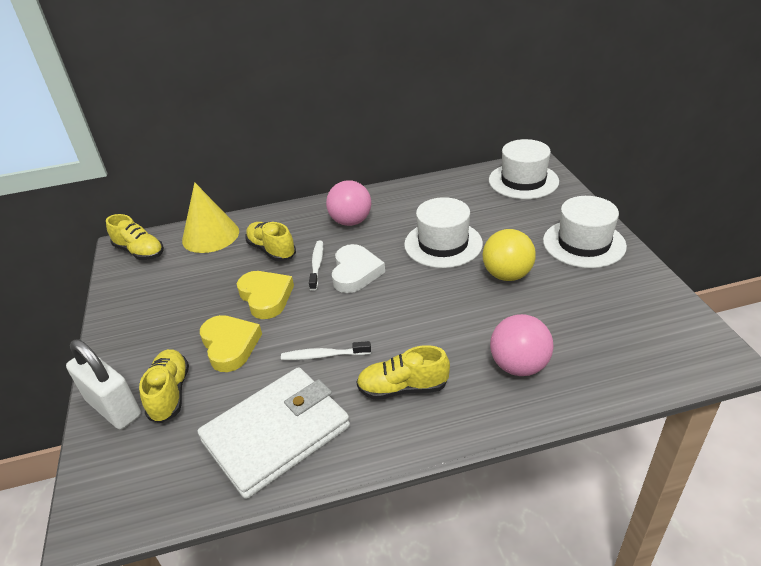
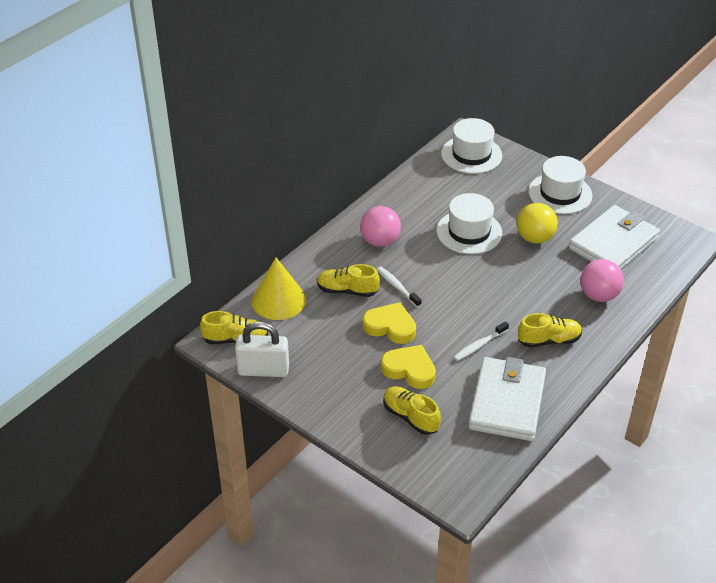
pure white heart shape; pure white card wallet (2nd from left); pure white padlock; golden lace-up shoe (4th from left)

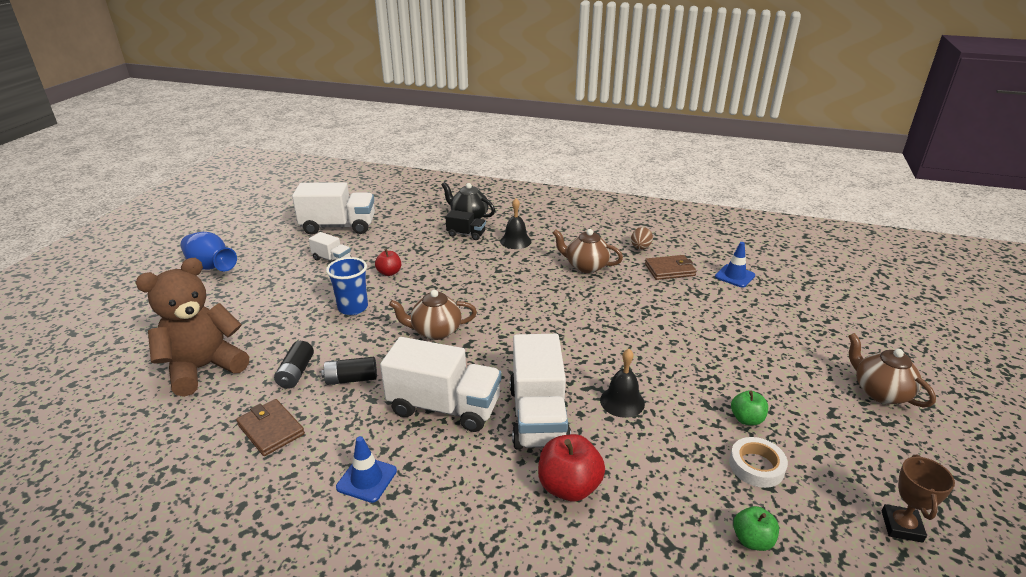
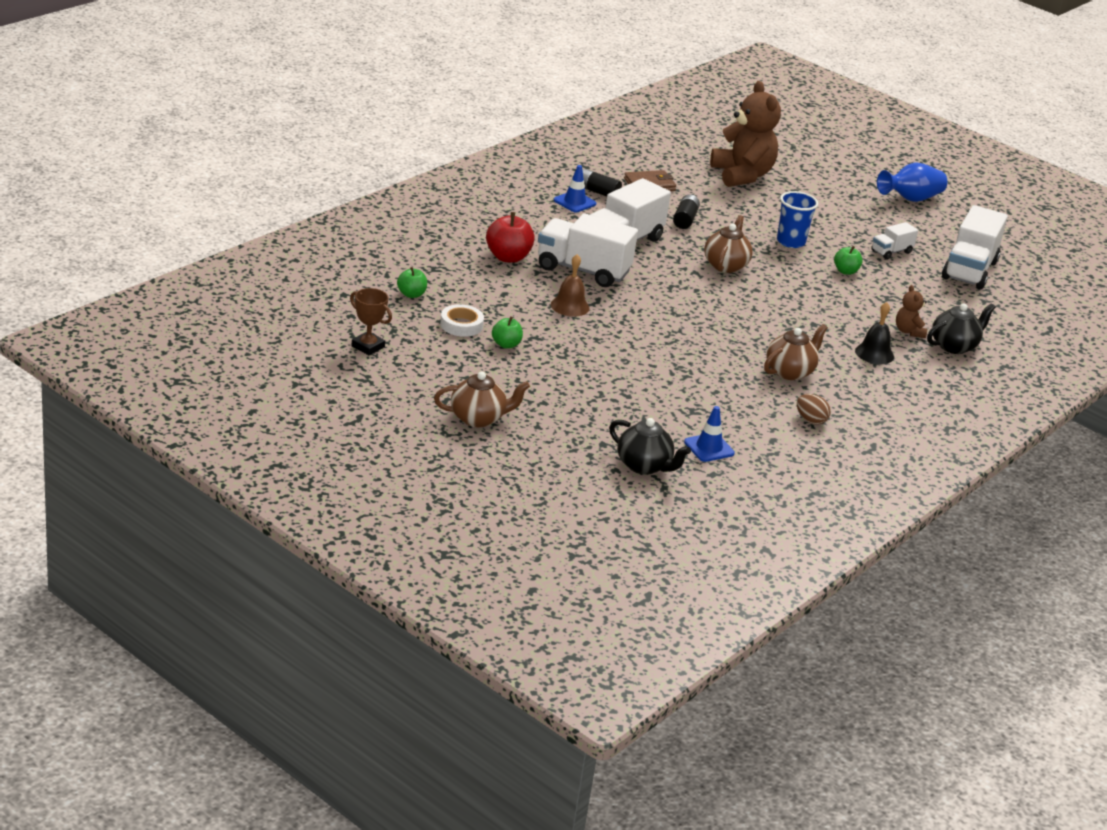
brown card wallet (2nd from left in the first image); black china teapot (1st from left); black AA battery (1st from left); brown teddy bear (2nd from left); leaf-green apple fruit (3rd from left); brown hand bell

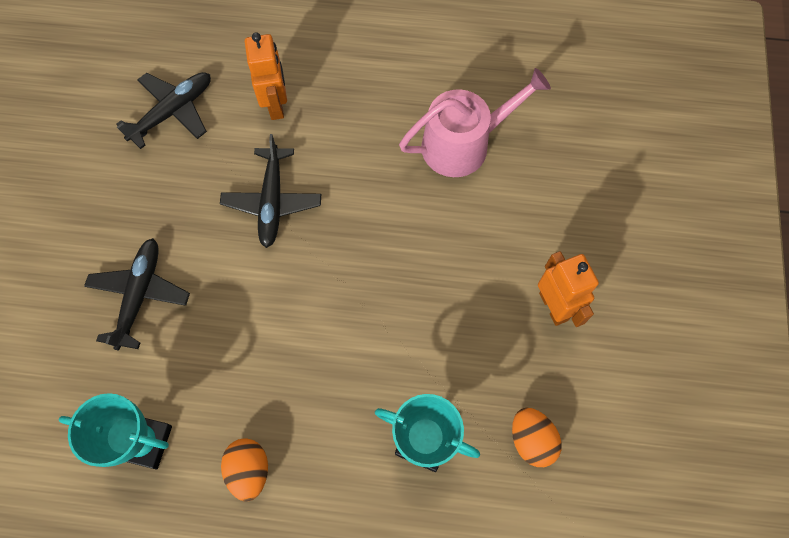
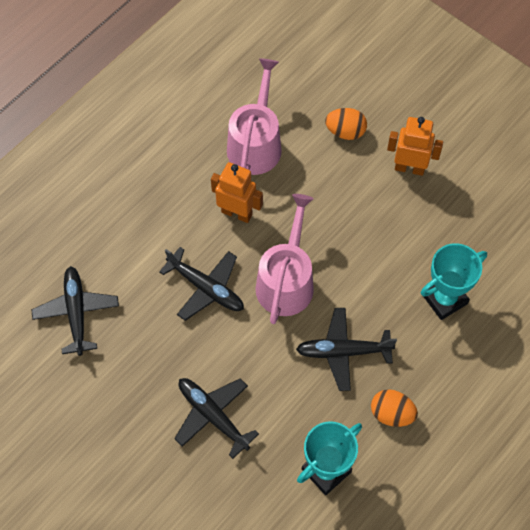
rose-pink watering can (2nd from left); black plane (4th from left); bright orange robot (1st from left); bright orange egg (1st from left)

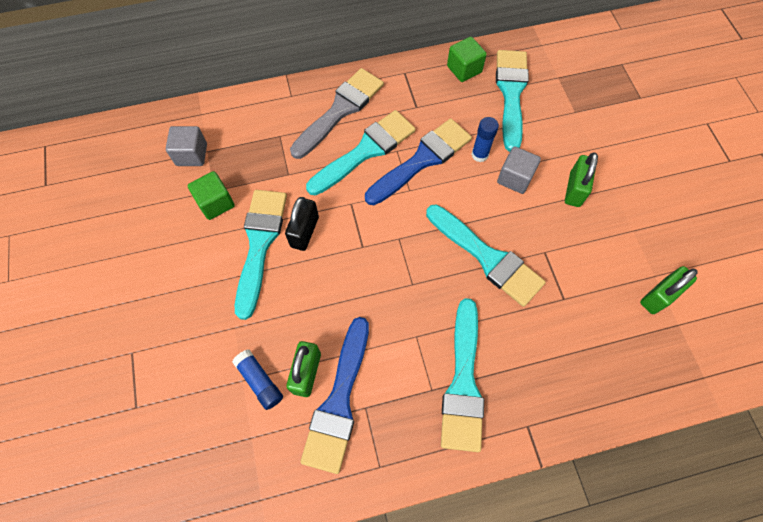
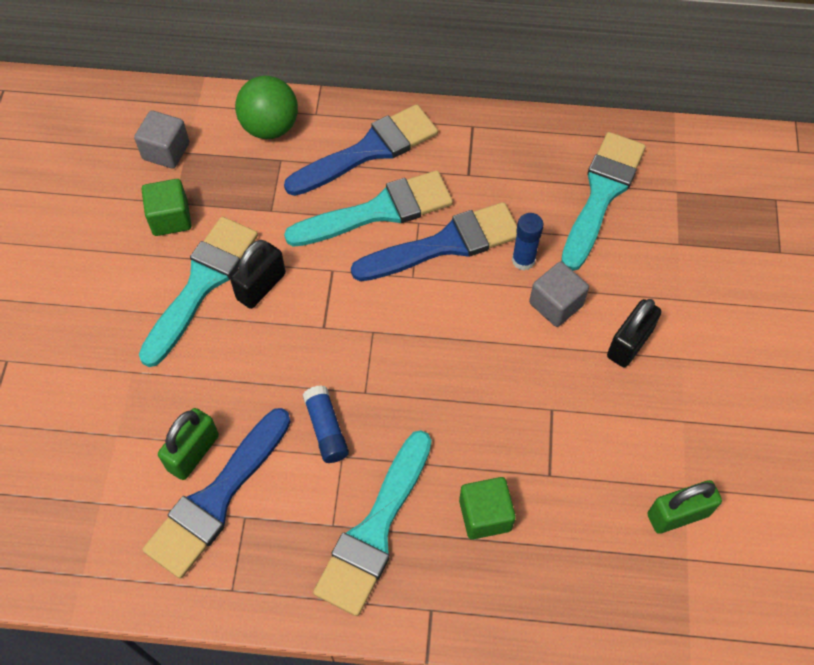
aqua brush (4th from left in the first image); leaf-green ball; cobalt stick of glue (1st from left); leaf-green block (2nd from left); cobalt brush (2nd from left); black padlock (2nd from left)

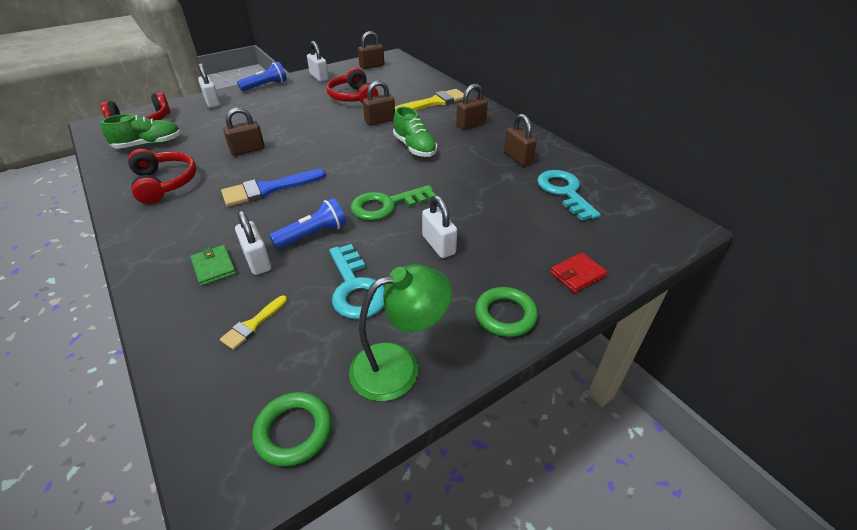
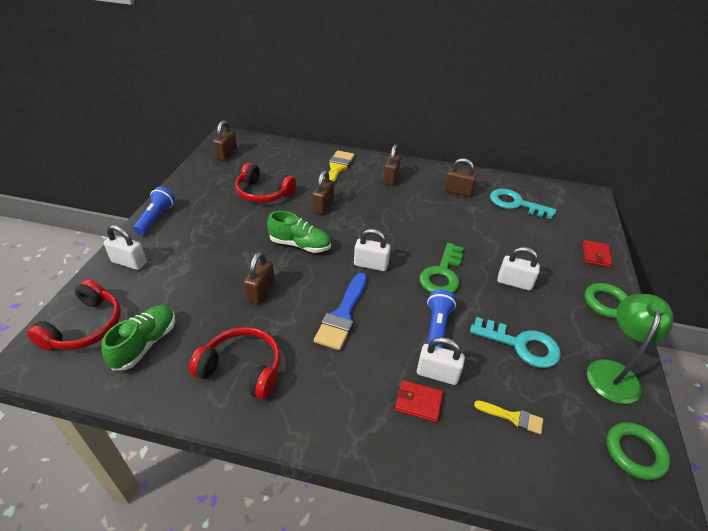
pure white padlock (2nd from left); leaf-green lace-up shoe (2nd from left); red card wallet (1st from left); golden brush (2nd from left)

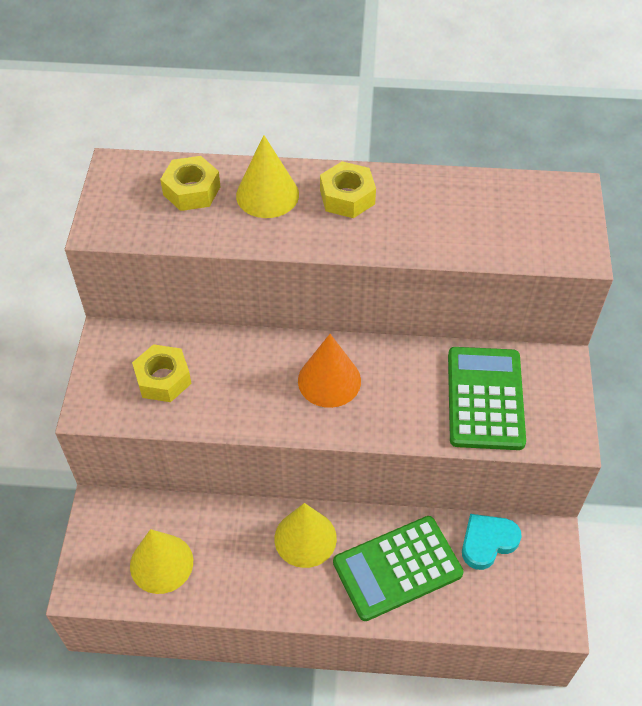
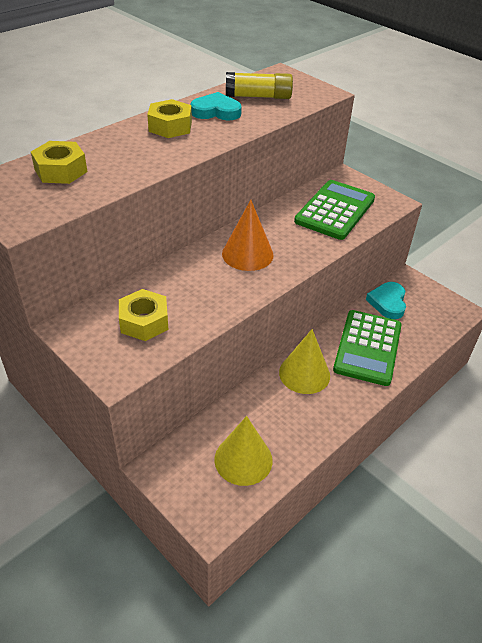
golden cone shape (2nd from left in the first image); aqua heart shape (1st from left); golden stick of glue; leaf-green adding machine (1st from left)

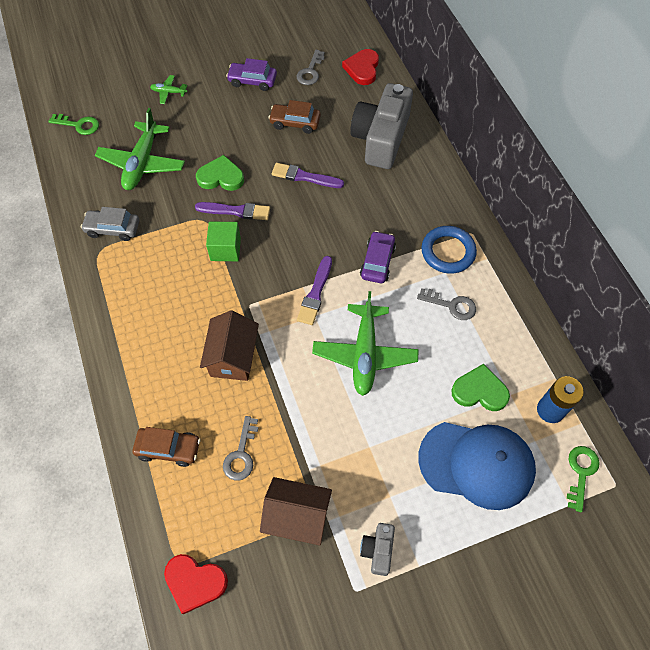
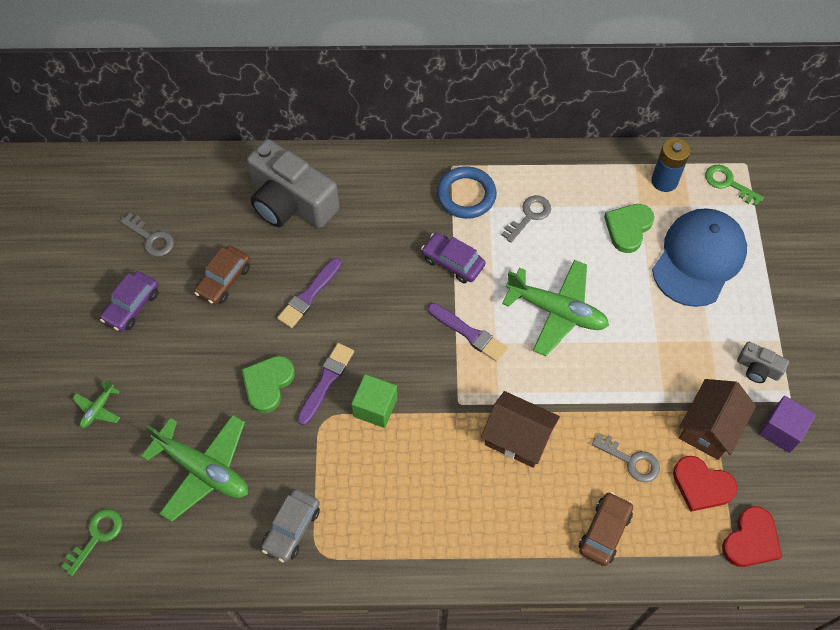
violet block; red heart shape (1st from left)

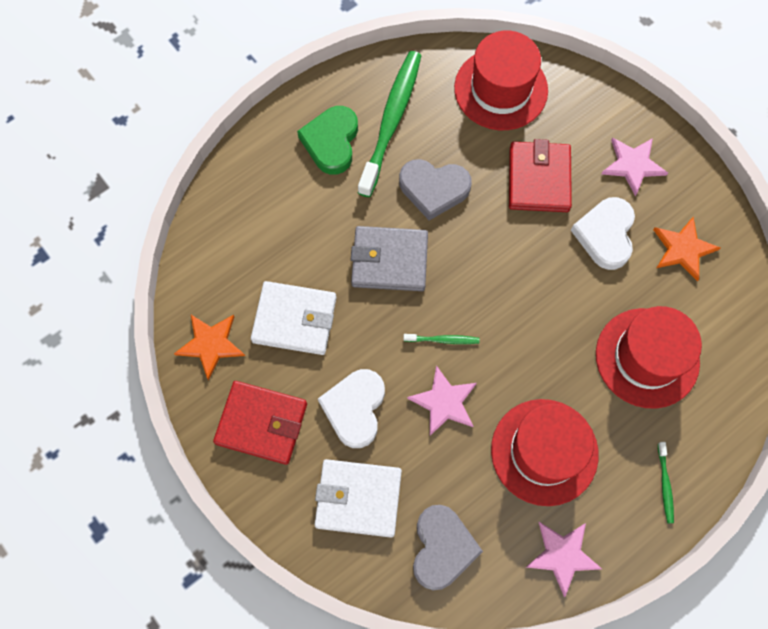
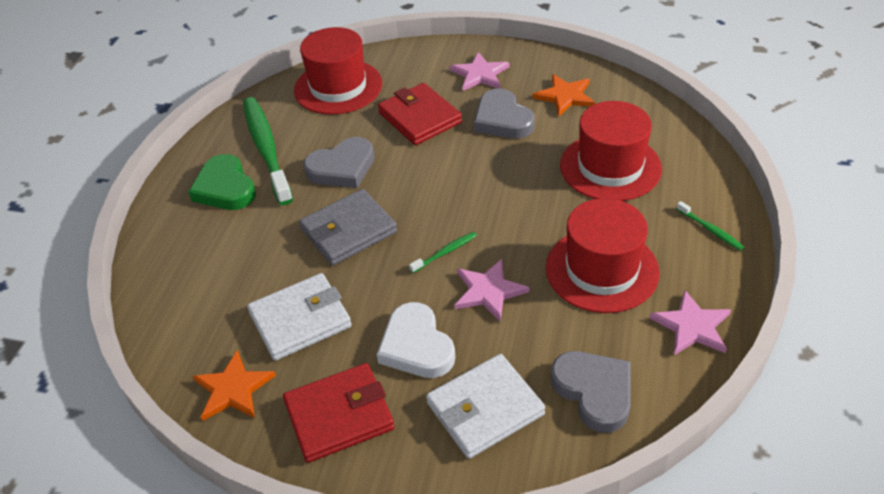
gray heart shape (2nd from left)

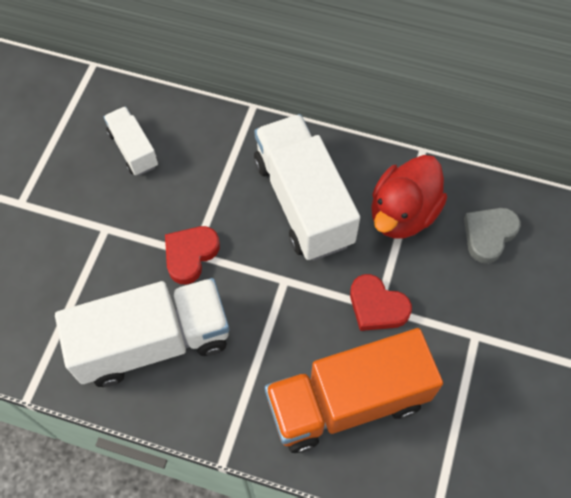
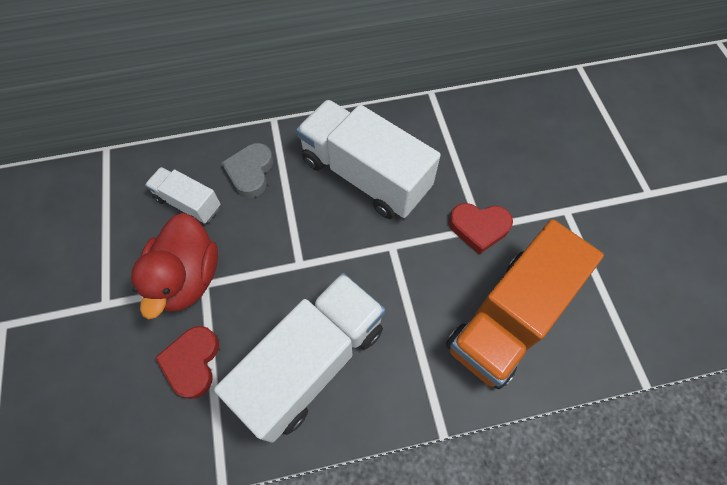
red heart shape (1st from left); red duck; gray heart shape

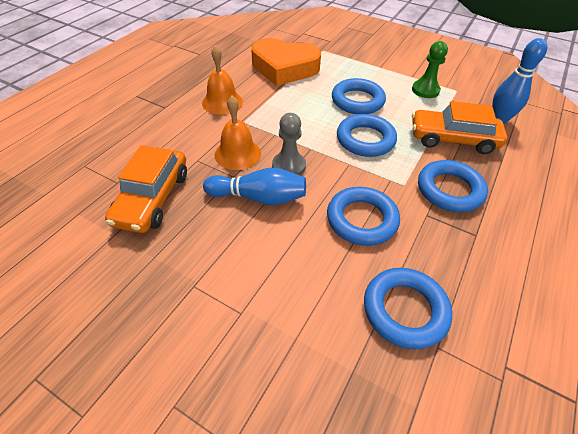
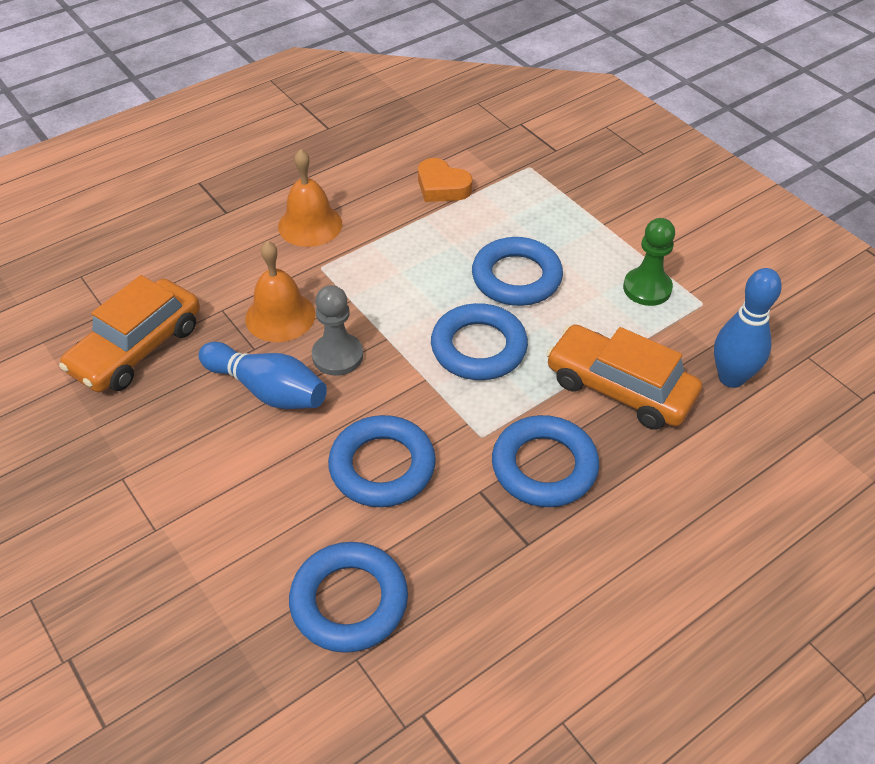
bright orange heart shape

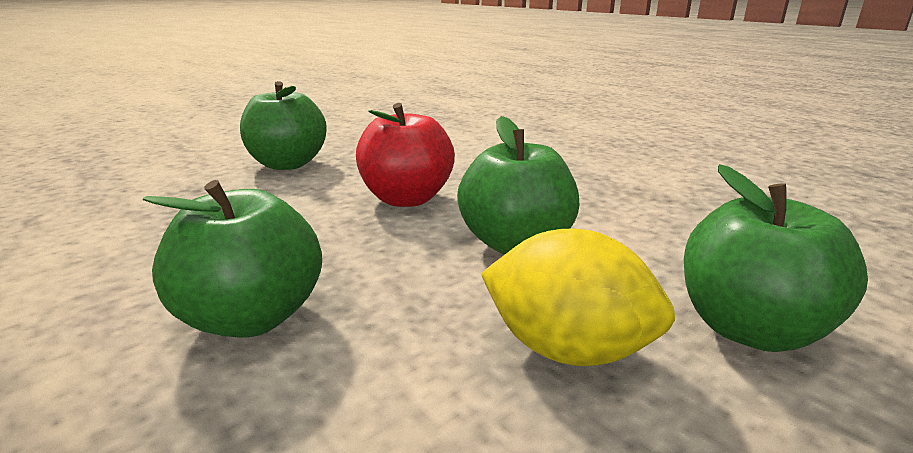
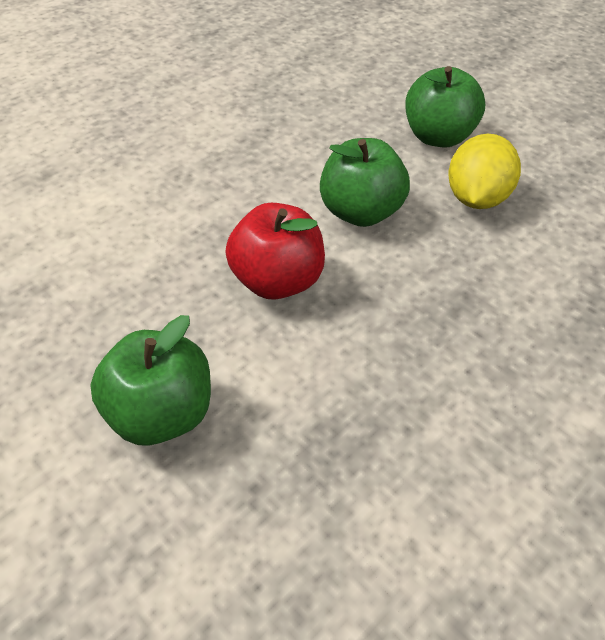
leaf-green apple fruit (1st from left in the first image)

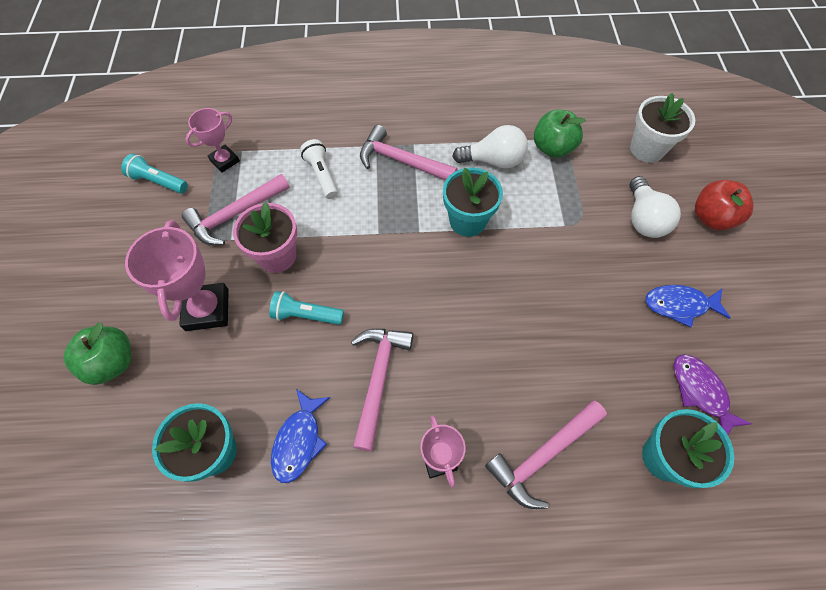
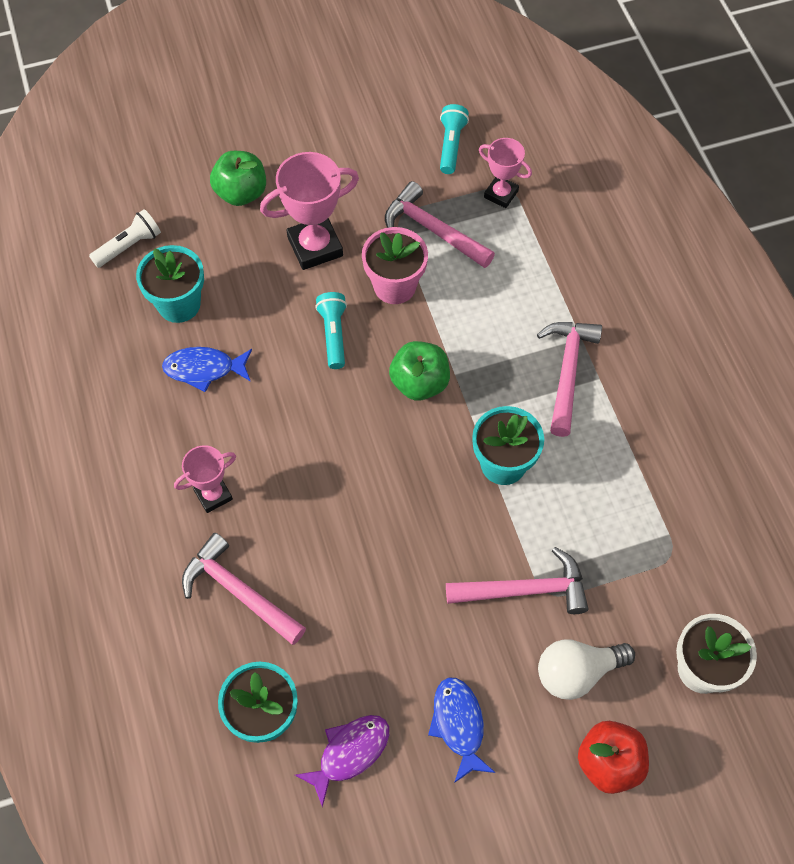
pure white bulb (1st from left in the first image); pure white flashlight; rose-pink claw hammer (3rd from left); leaf-green apple fruit (2nd from left)

